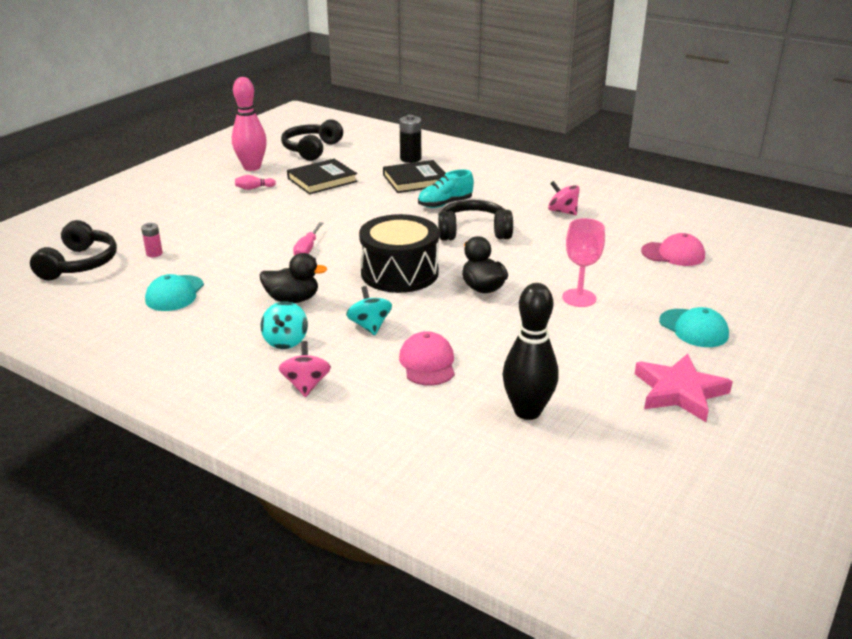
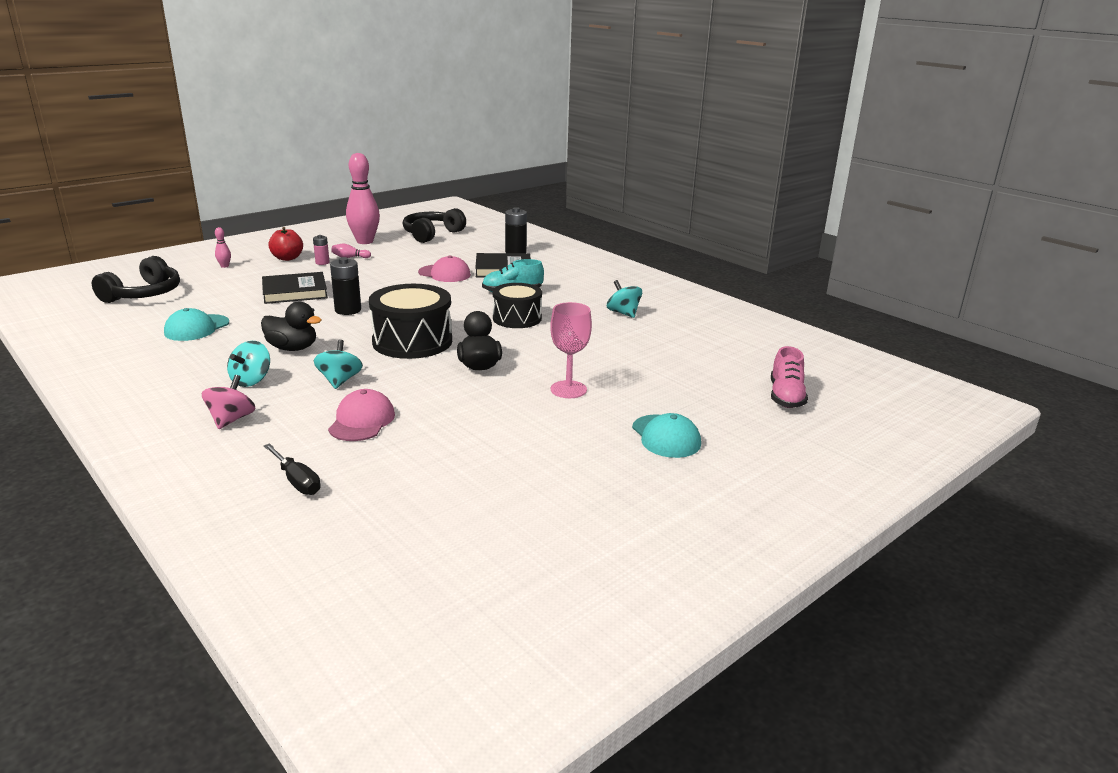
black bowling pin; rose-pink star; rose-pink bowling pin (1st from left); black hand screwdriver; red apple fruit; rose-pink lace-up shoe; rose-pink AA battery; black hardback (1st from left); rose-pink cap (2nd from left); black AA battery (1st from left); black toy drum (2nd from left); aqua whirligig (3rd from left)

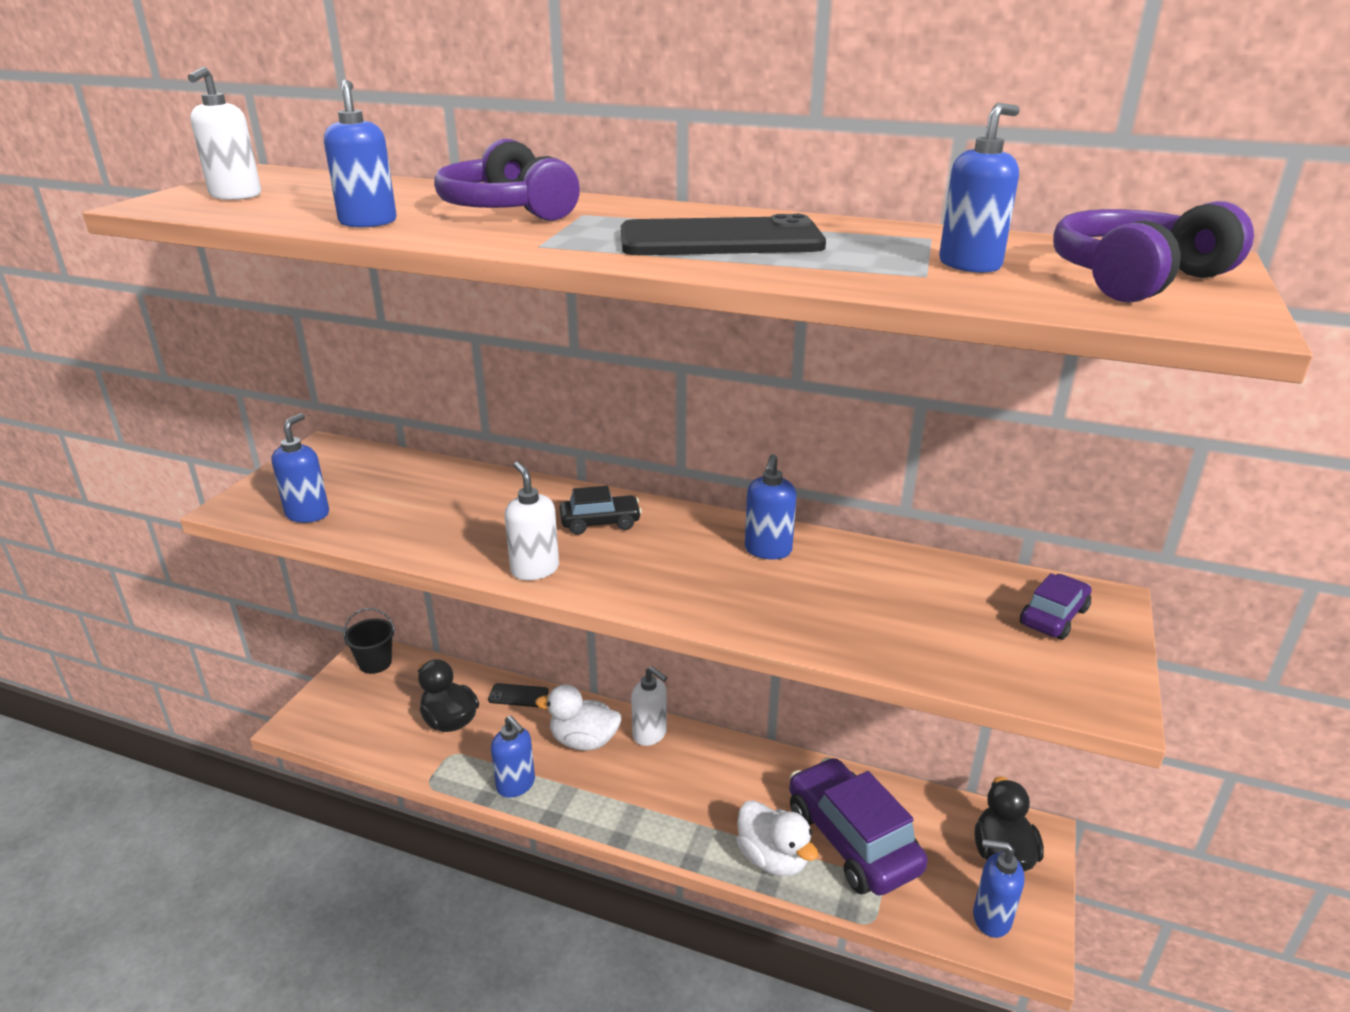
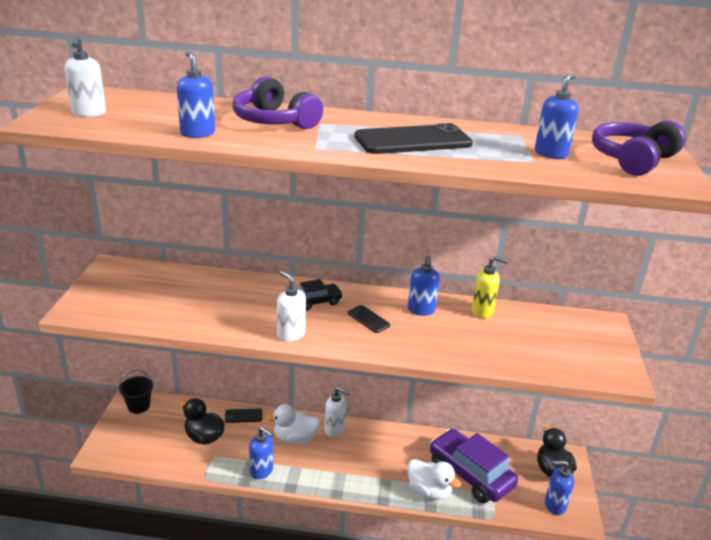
cobalt pump bottle (1st from left in the first image); violet toy car (2nd from left in the first image); black smartphone (2nd from left); golden pump bottle

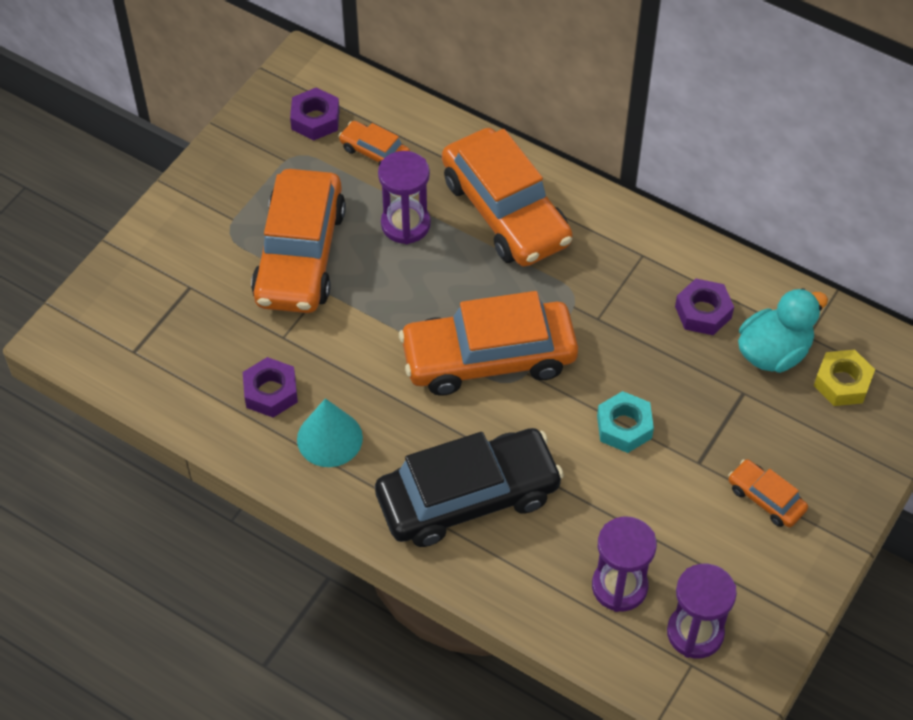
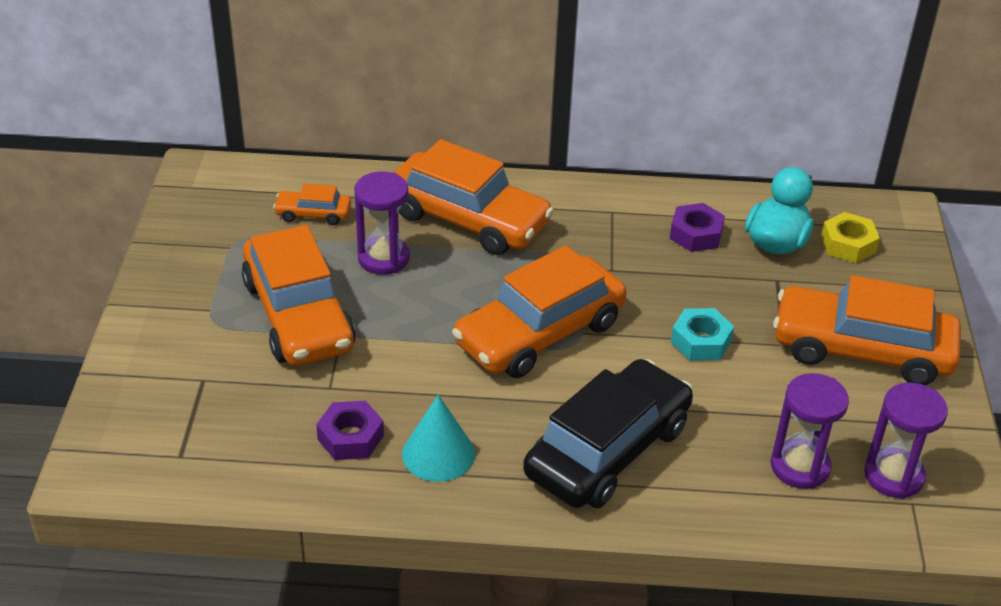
violet hexagon nut (2nd from left in the first image); bright orange toy car (5th from left)

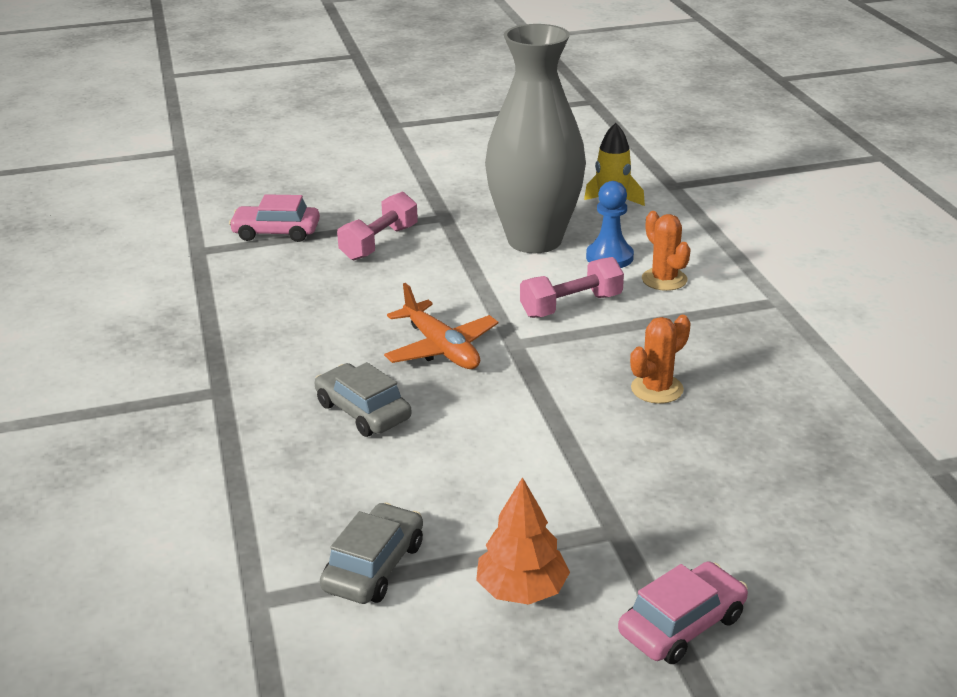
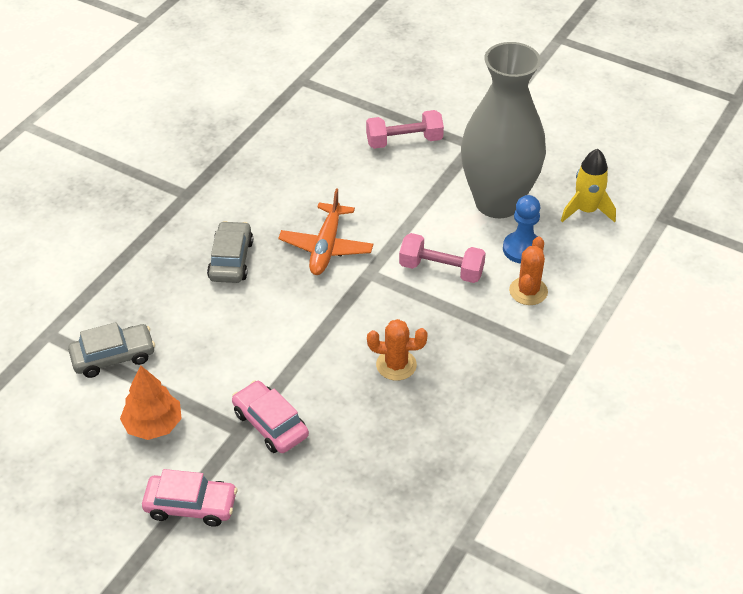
rose-pink toy car (2nd from left)

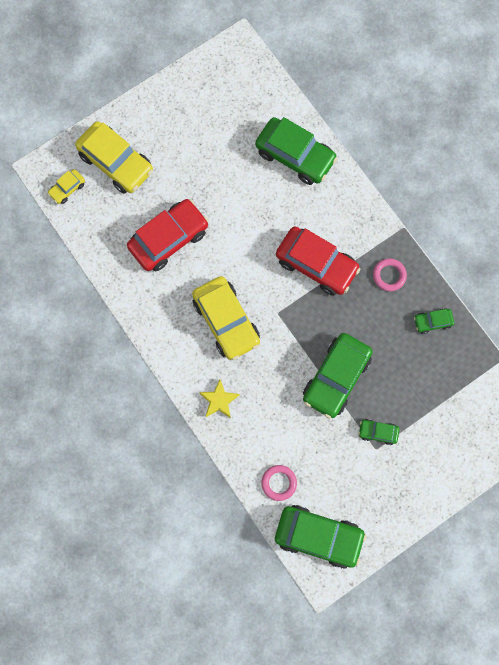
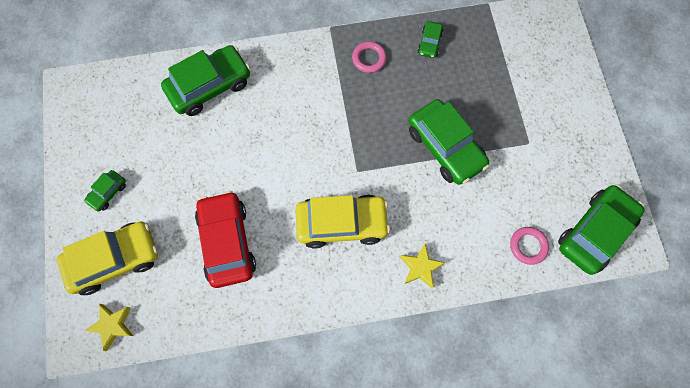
red toy car (2nd from left in the first image); leaf-green toy car (1st from left); golden star (1st from left)

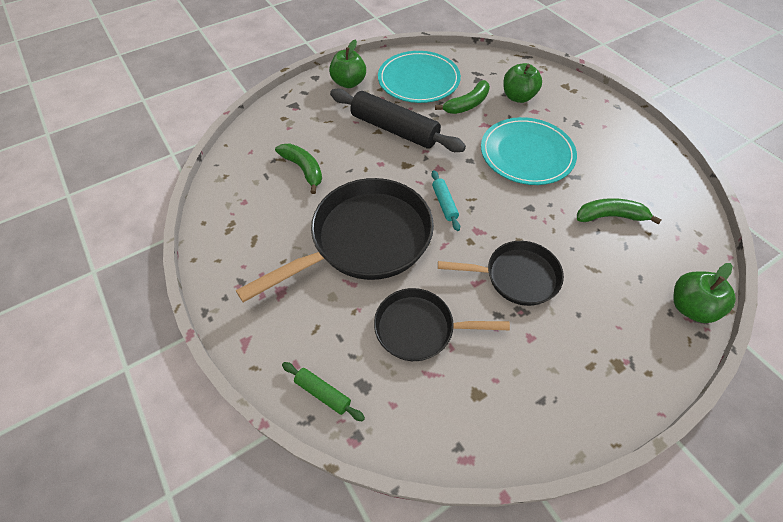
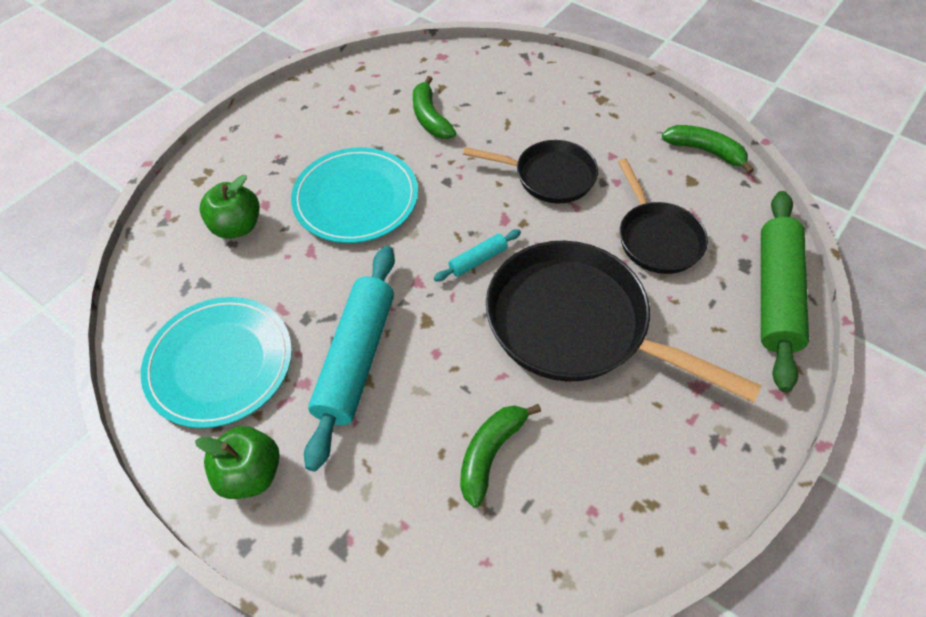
leaf-green apple fruit (3rd from left in the first image); leaf-green toy banana (3rd from left); aqua dough roller (1st from left); black skillet (1st from left); leaf-green dough roller

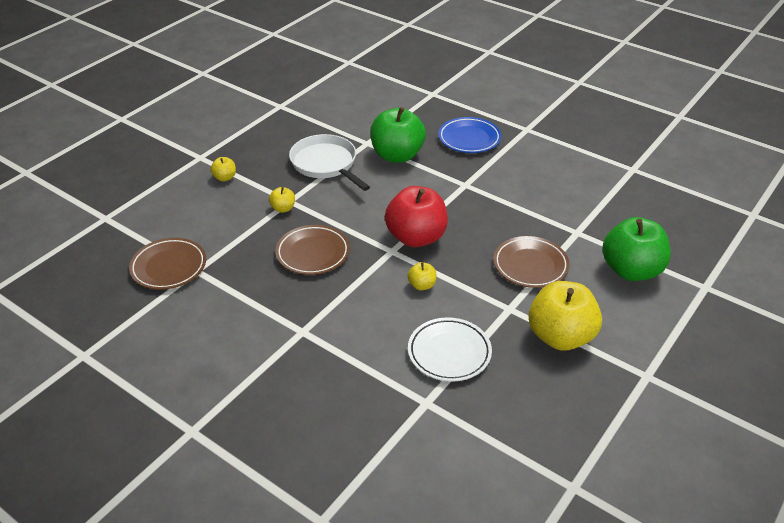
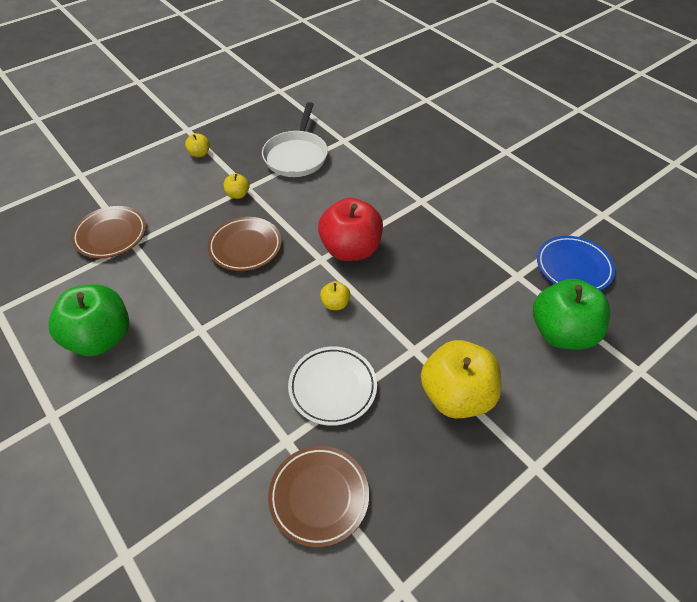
leaf-green apple fruit (1st from left); cobalt plate; brown plate (3rd from left); pure white skillet

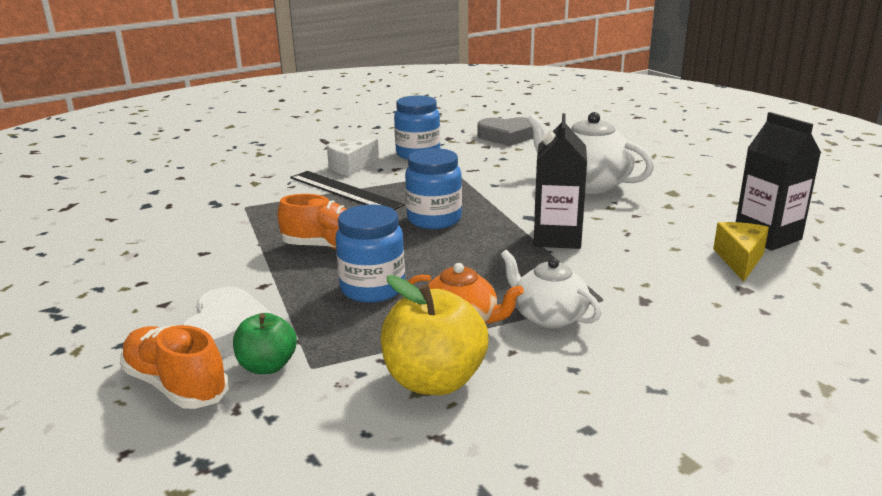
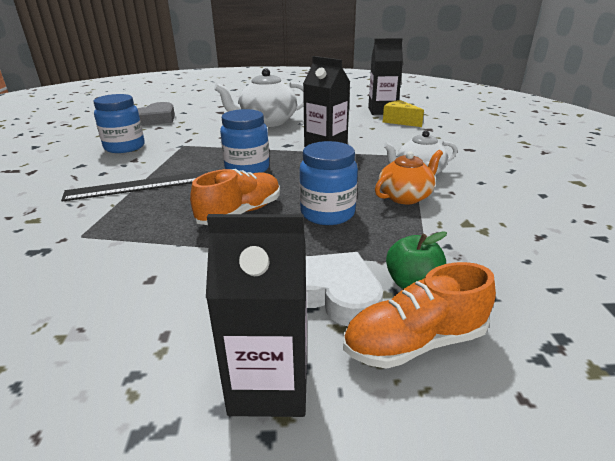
pure white piece of cheese; golden apple fruit; black milk carton (1st from left)

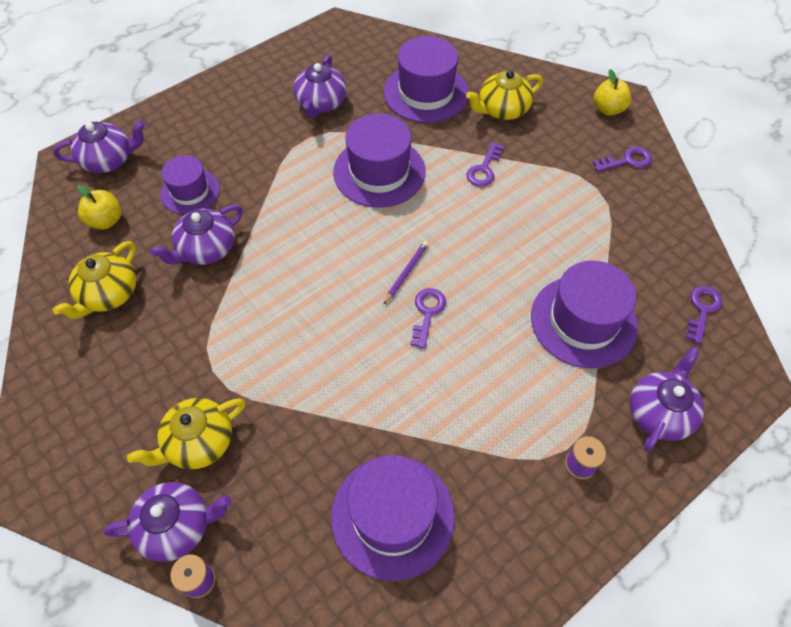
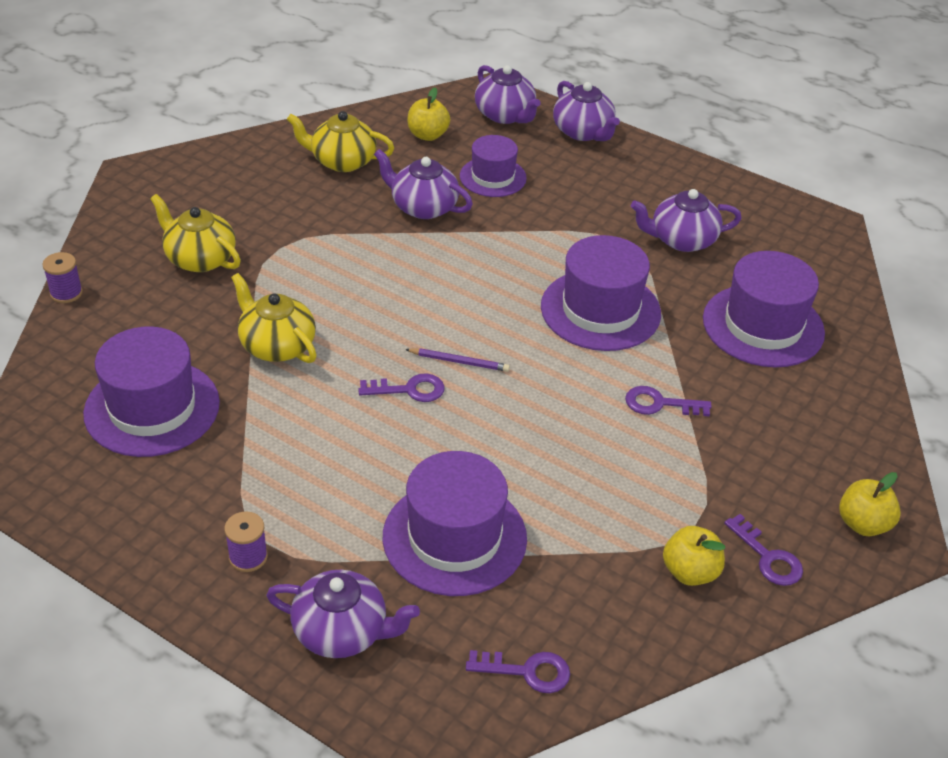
golden apple fruit (2nd from left); violet china teapot (4th from left); golden china teapot (2nd from left)

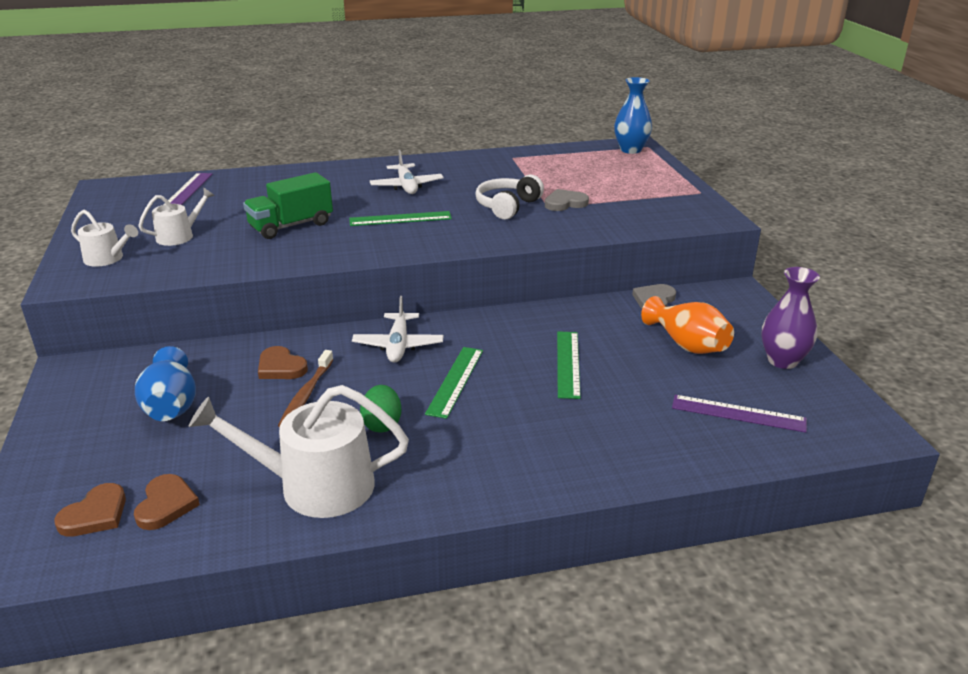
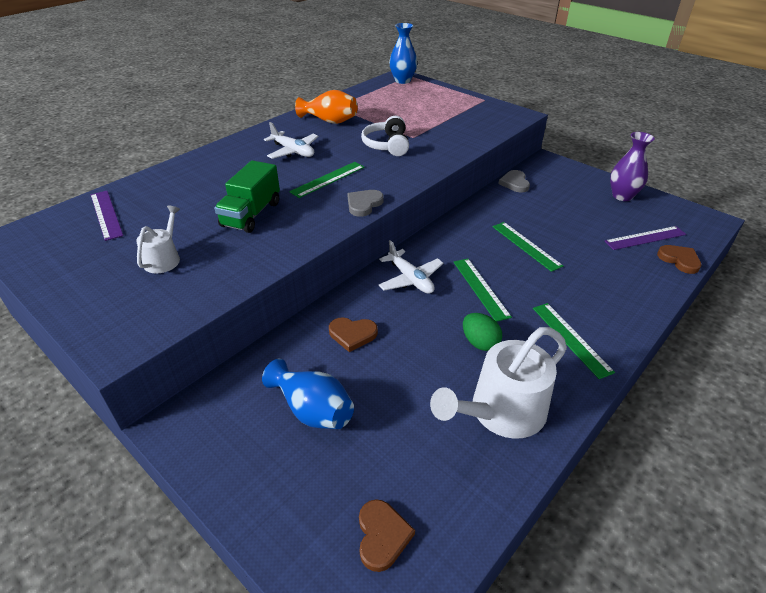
pure white watering can (1st from left in the first image); brown toothbrush; leaf-green straightedge (4th from left); brown heart shape (3rd from left); gray heart shape (1st from left); bright orange vase

